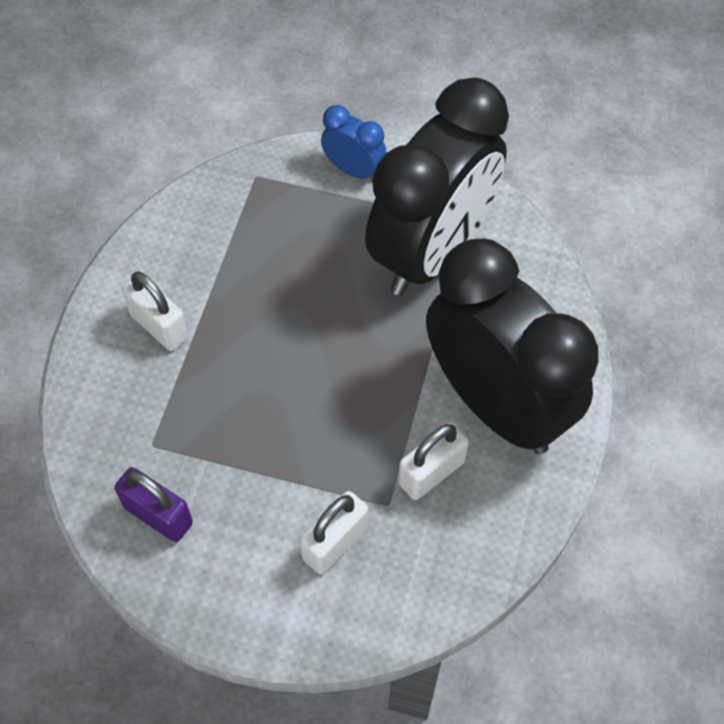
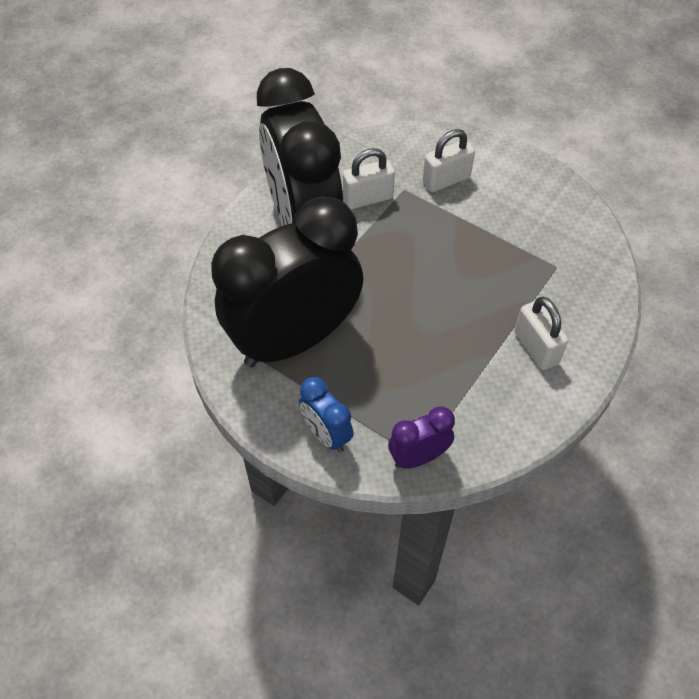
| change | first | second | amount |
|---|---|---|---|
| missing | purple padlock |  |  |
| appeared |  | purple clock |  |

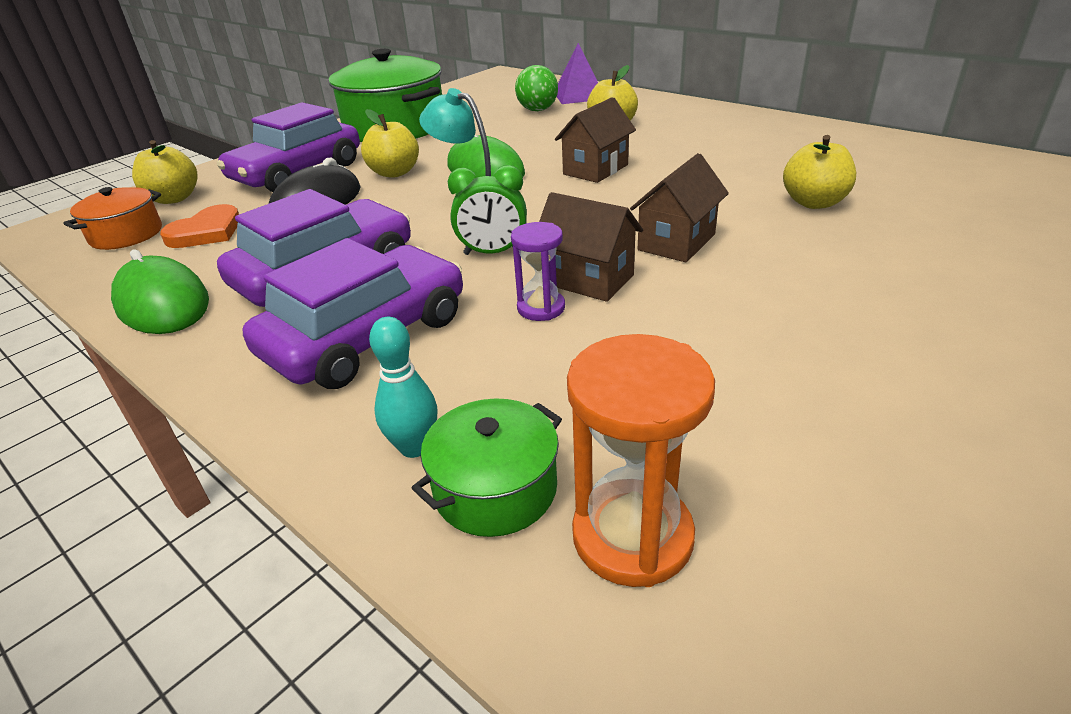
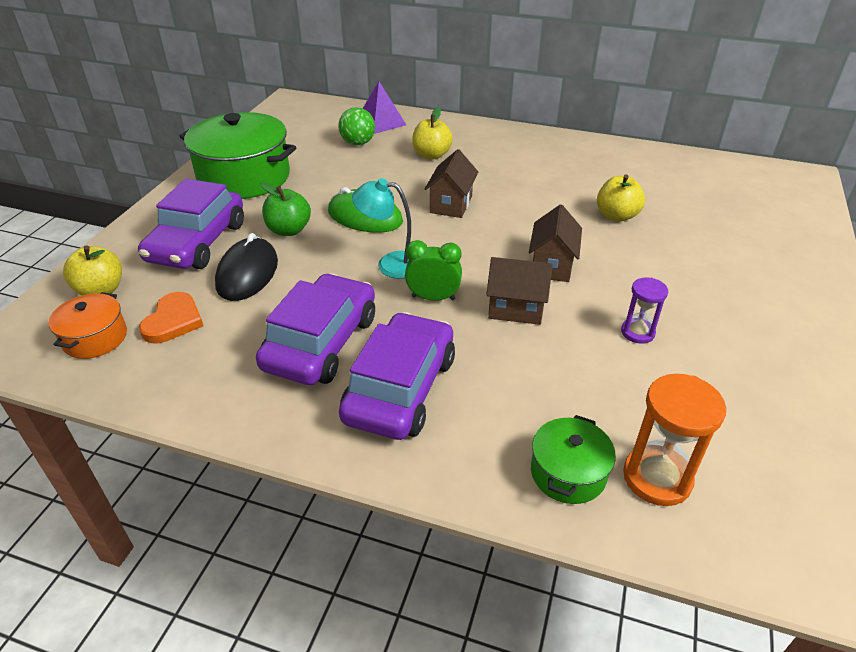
| change | first | second | amount |
|---|---|---|---|
| missing | green mouse (no. 1 from left) |  |  |
| missing | turquoise bowling pin |  |  |
| relocated | purple hourglass |  |  |
| colour | yellow apple (no. 2 from left) | green apple |  |
| spun | green clock |  | 150 degrees counterclockwise |

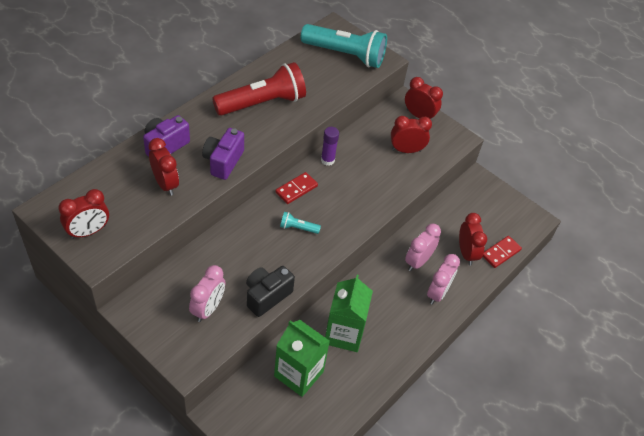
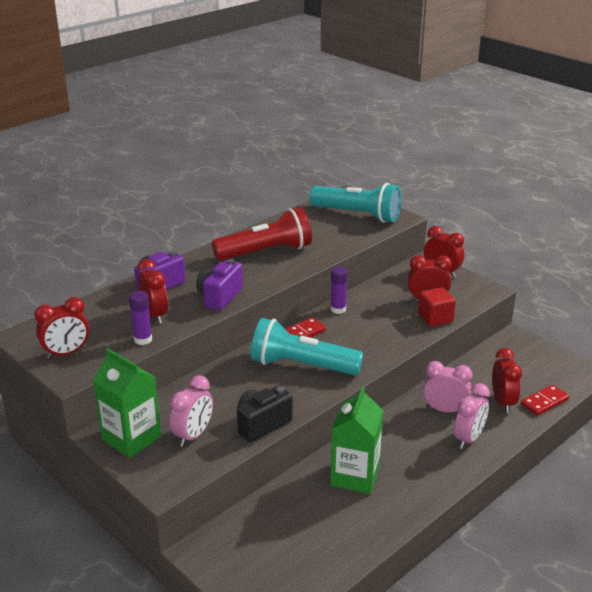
| change | first | second | amount |
|---|---|---|---|
| appeared |  | purple glue stick (no. 1 from left) |  |
| appeared |  | red cube |  |
| relocated | green carton (no. 1 from left) |  |  |
| spun | pink clock (no. 2 from left) |  | 60 degrees clockwise |
| size | turquoise flashlight (no. 1 from left) |  | x2.40 |

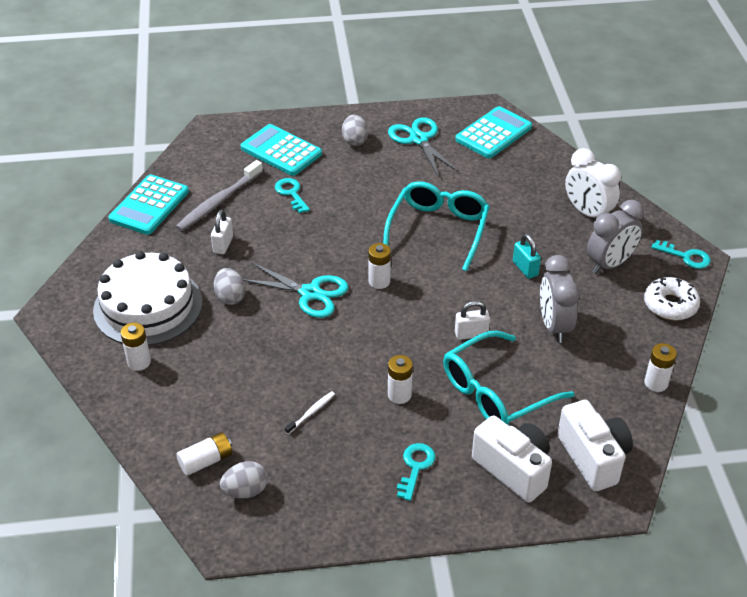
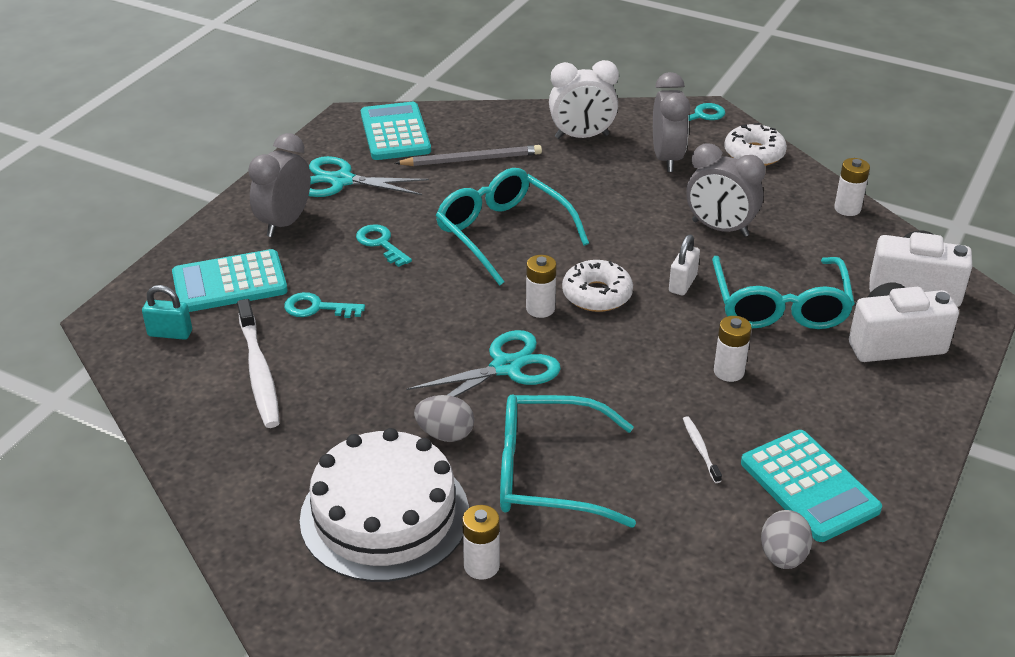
| change | first | second | amount |
|---|---|---|---|
| missing | white battery (no. 2 from left) |  |  |
| missing | white padlock (no. 1 from left) |  |  |
| appeared |  | grey pencil |  |
| appeared |  | turquoise glasses (no. 2 from left) |  |
| appeared |  | white donut (no. 1 from left) |  |
| relocated | turquoise calculator (no. 1 from left in the first image) | turquoise calculator (no. 3 from left) |  |
| relocated | turquoise key (no. 2 from left) |  |  |
| relocated | turquoise padlock |  |  |
| exchanged | grey egg (no. 3 from left) | grey clock (no. 1 from left) |  |
| colour | grey toothbrush | white toothbrush (no. 1 from left) |  |

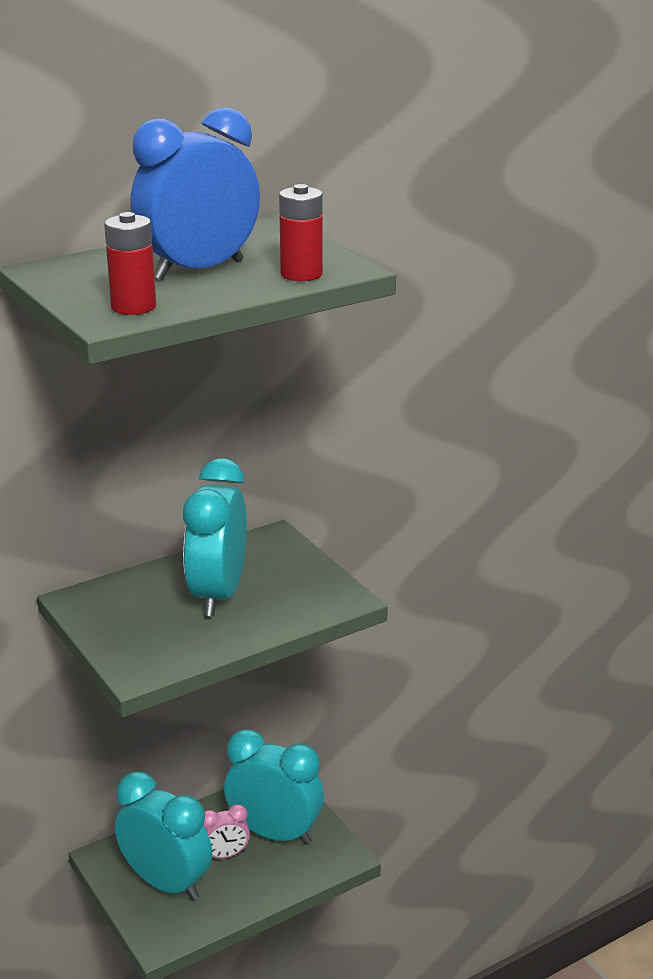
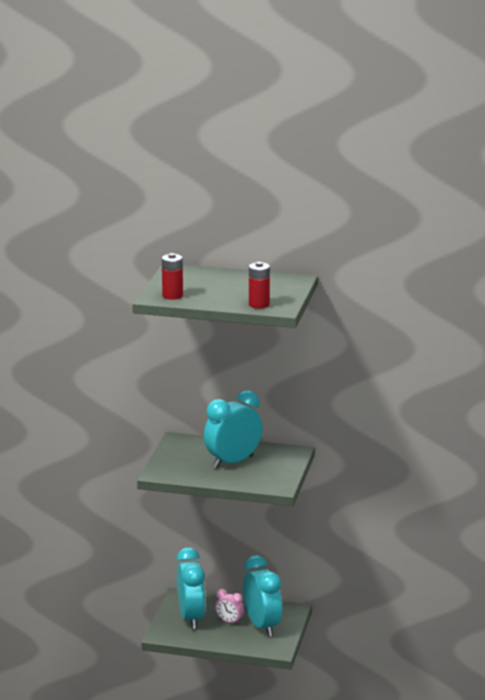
| change | first | second | amount |
|---|---|---|---|
| missing | blue clock |  |  |

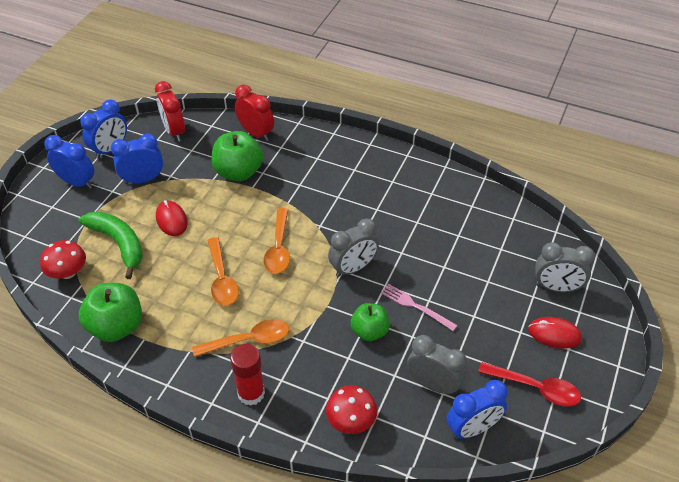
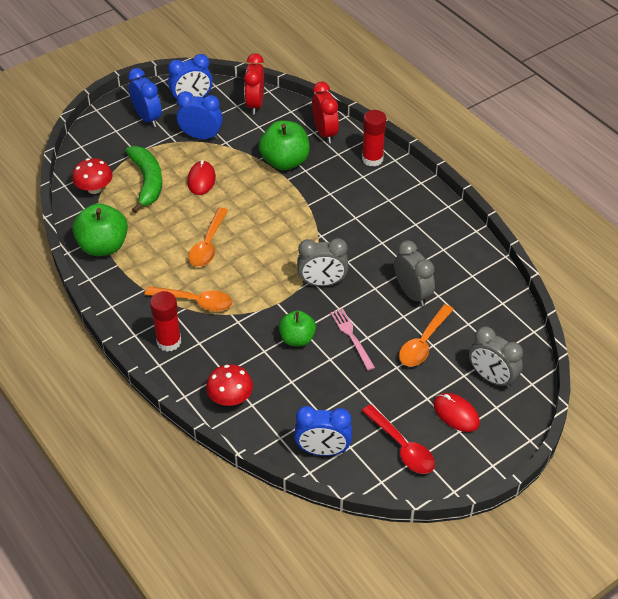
| change | first | second | amount |
|---|---|---|---|
| appeared |  | red glue stick (no. 2 from left) |  |
| relocated | orange spoon (no. 3 from left) |  |  |
| relocated | grey clock (no. 2 from left) |  |  |

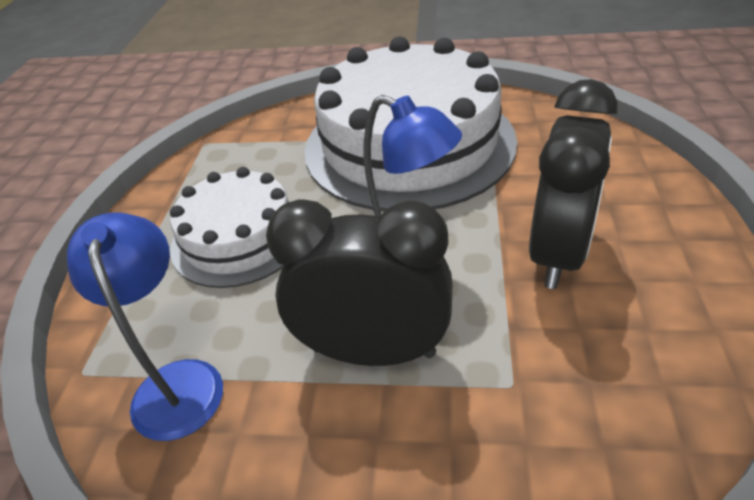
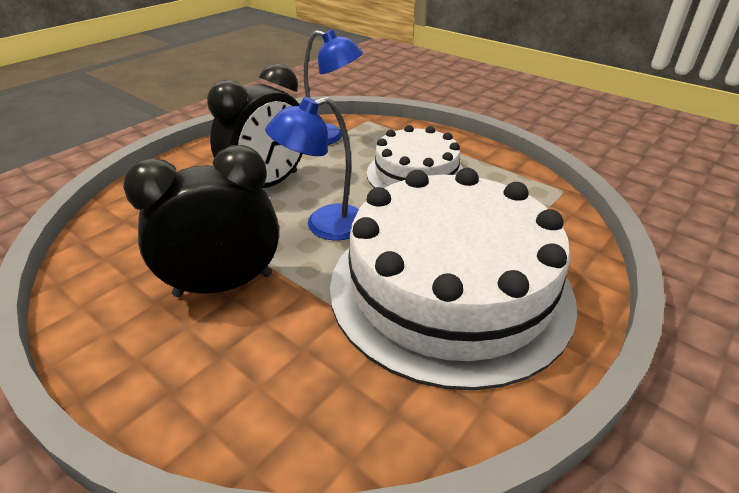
| change | first | second | amount |
|---|---|---|---|
| spun | black clock (no. 2 from left in the first image) | black clock (no. 1 from left) | 105 degrees clockwise |

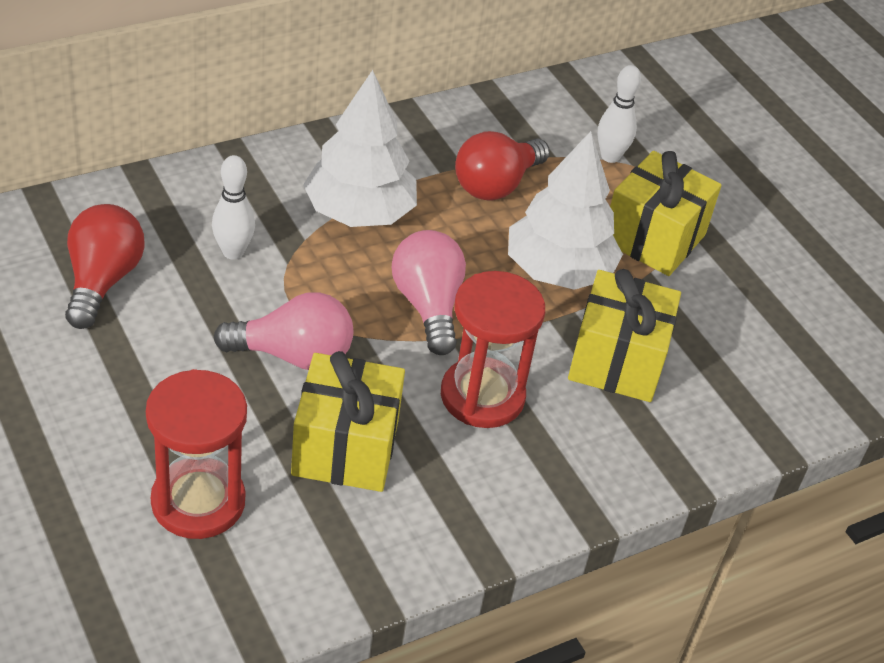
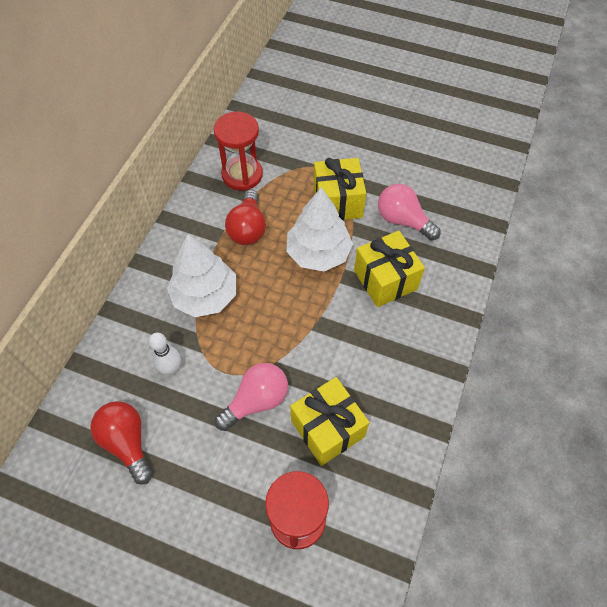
| change | first | second | amount |
|---|---|---|---|
| missing | white bowling pin (no. 2 from left) |  |  |
| relocated | pink light bulb (no. 2 from left) |  |  |
| relocated | red hourglass (no. 2 from left in the first image) | red hourglass (no. 1 from left) |  |

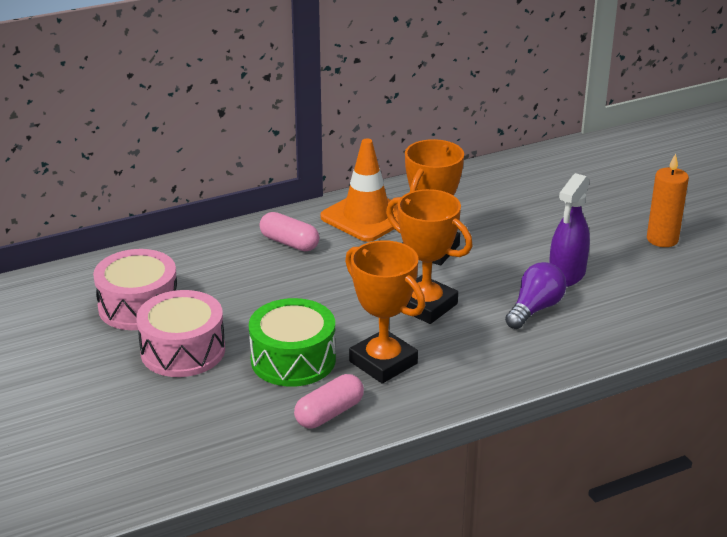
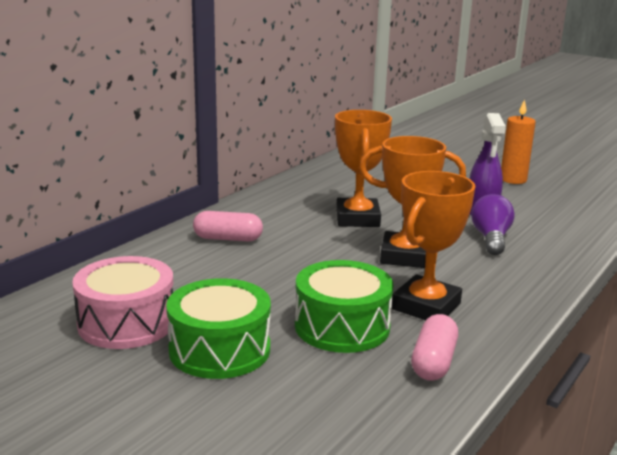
| change | first | second | amount |
|---|---|---|---|
| missing | orange traffic cone |  |  |
| colour | pink drum (no. 2 from left) | green drum (no. 1 from left) |  |
| spun | orange trophy (no. 1 from left in the first image) | orange trophy (no. 3 from left) | 75 degrees counterclockwise |

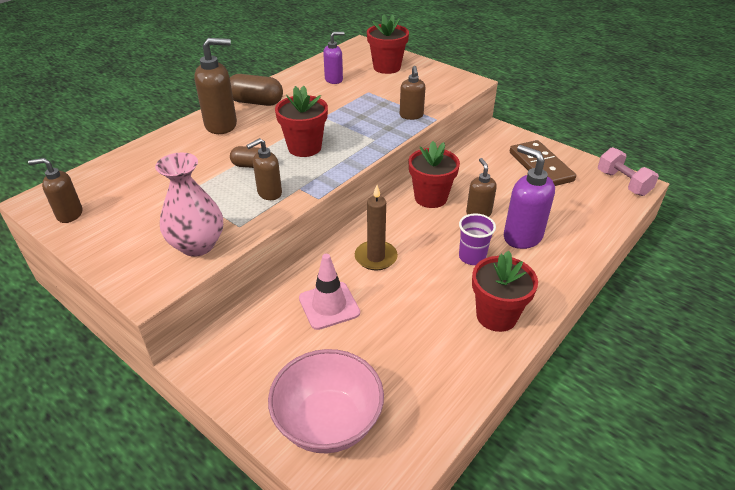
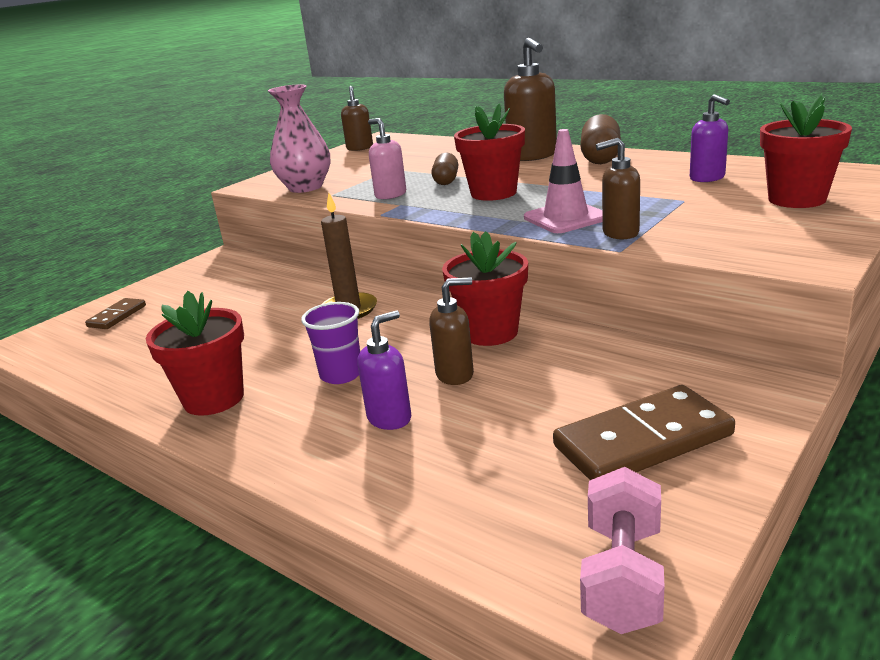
| change | first | second | amount |
|---|---|---|---|
| relocated | pink traffic cone |  |  |
| exchanged | pink bowl | brown domino (no. 1 from left) |  |
| colour | brown soap dispenser (no. 3 from left) | pink soap dispenser |  |
| spun | pink dumbbell |  | 45 degrees counterclockwise |
| size | purple soap dispenser (no. 2 from left in the first image) | purple soap dispenser (no. 1 from left) | x0.62 |

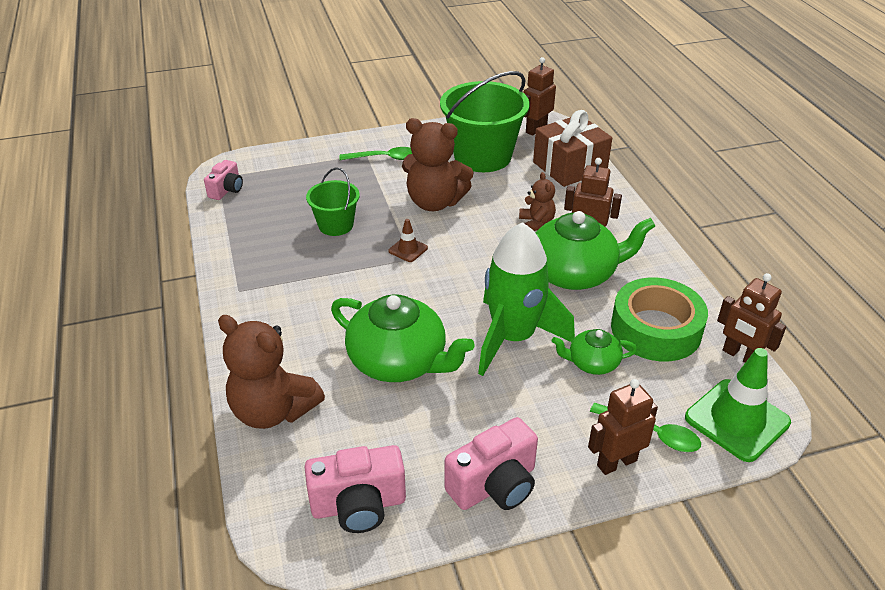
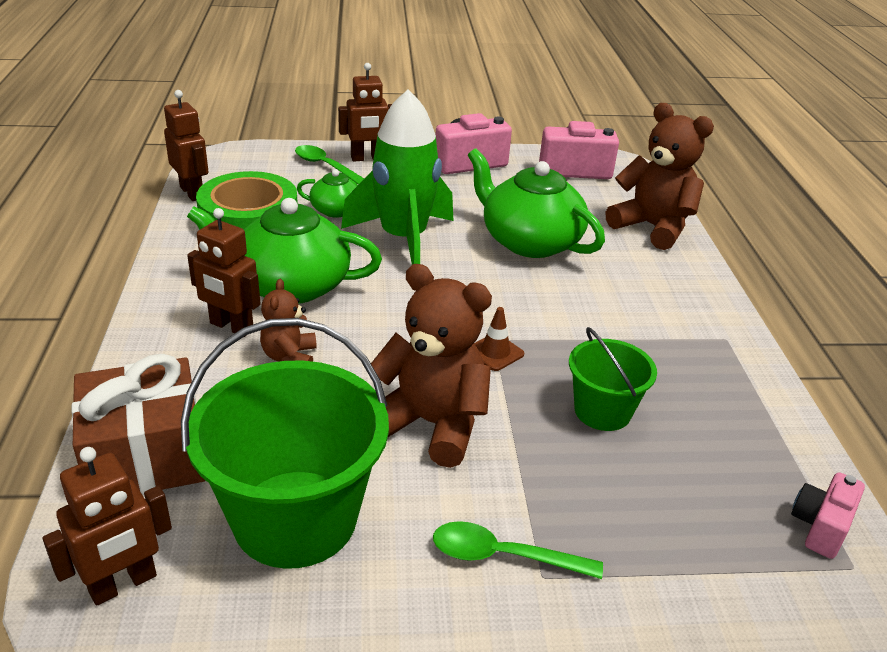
| change | first | second | amount |
|---|---|---|---|
| missing | green traffic cone |  |  |

